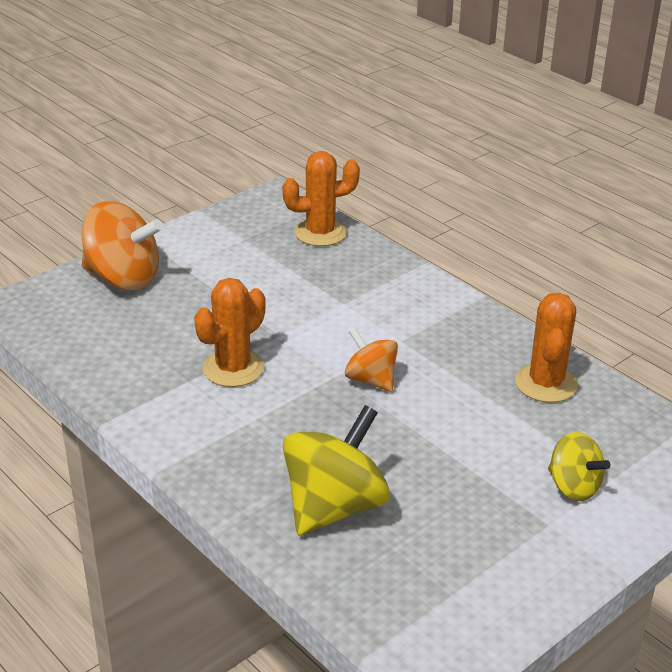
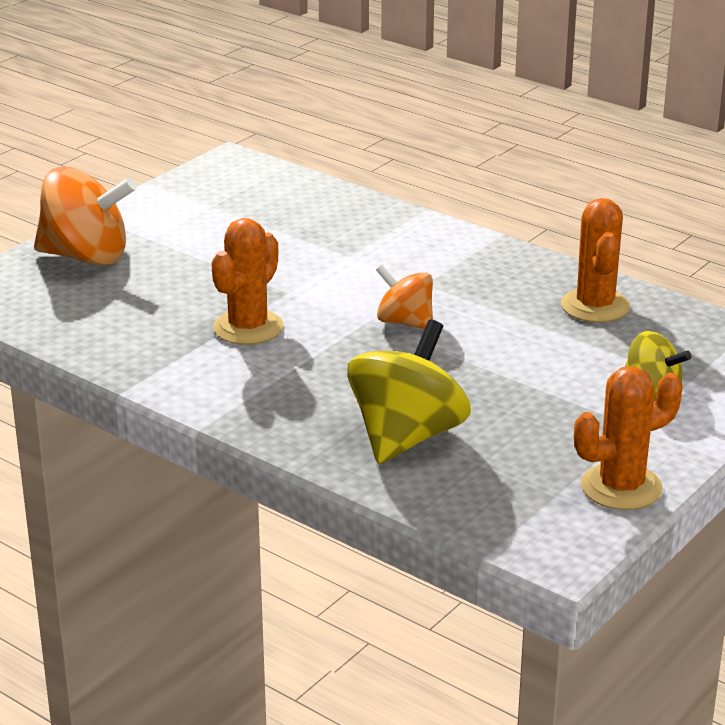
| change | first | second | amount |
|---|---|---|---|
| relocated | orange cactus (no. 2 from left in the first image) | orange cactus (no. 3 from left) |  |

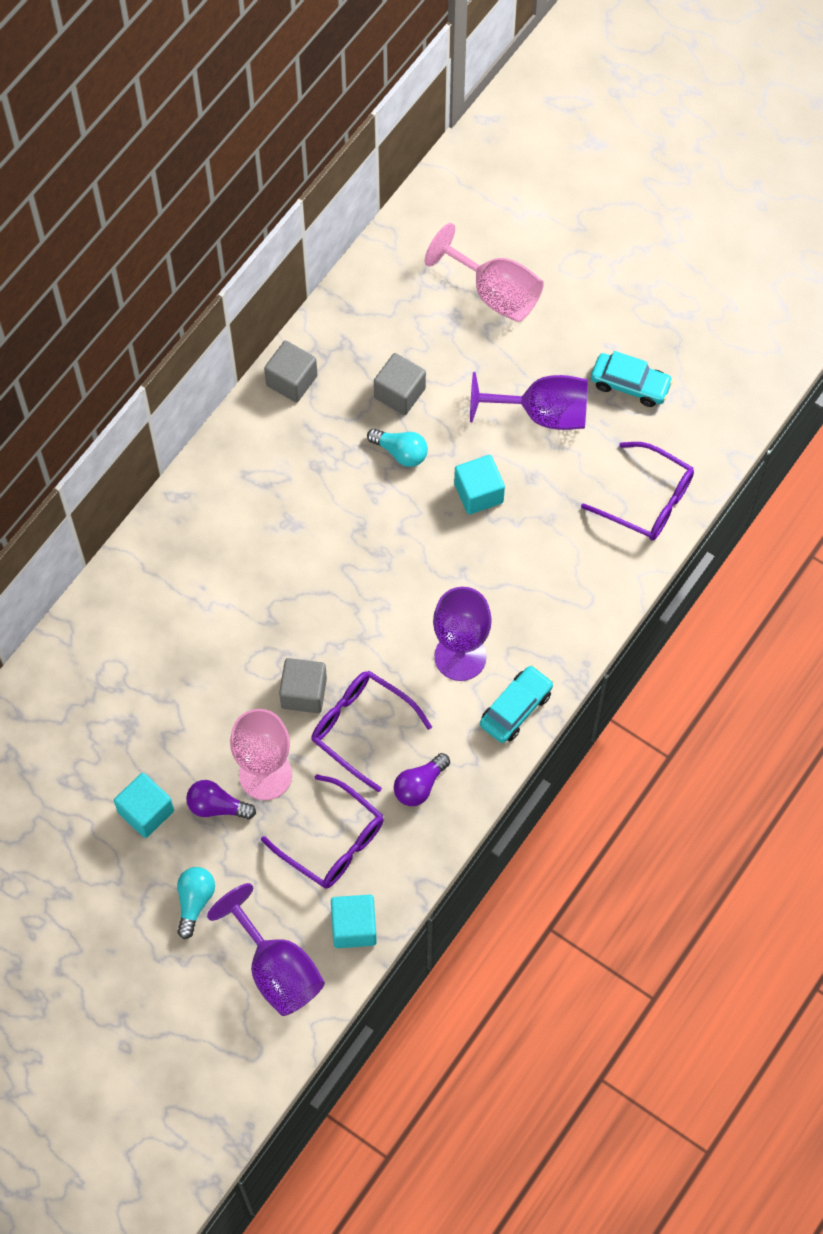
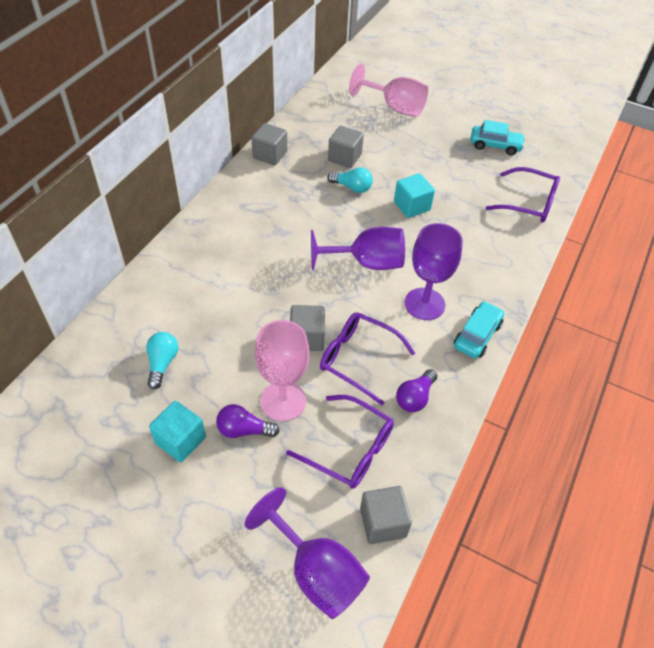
| change | first | second | amount |
|---|---|---|---|
| relocated | turquoise light bulb (no. 1 from left) |  |  |
| relocated | purple goblet (no. 3 from left in the first image) | purple goblet (no. 2 from left) |  |
| colour | turquoise cube (no. 2 from left) | grey cube (no. 4 from left) |  |

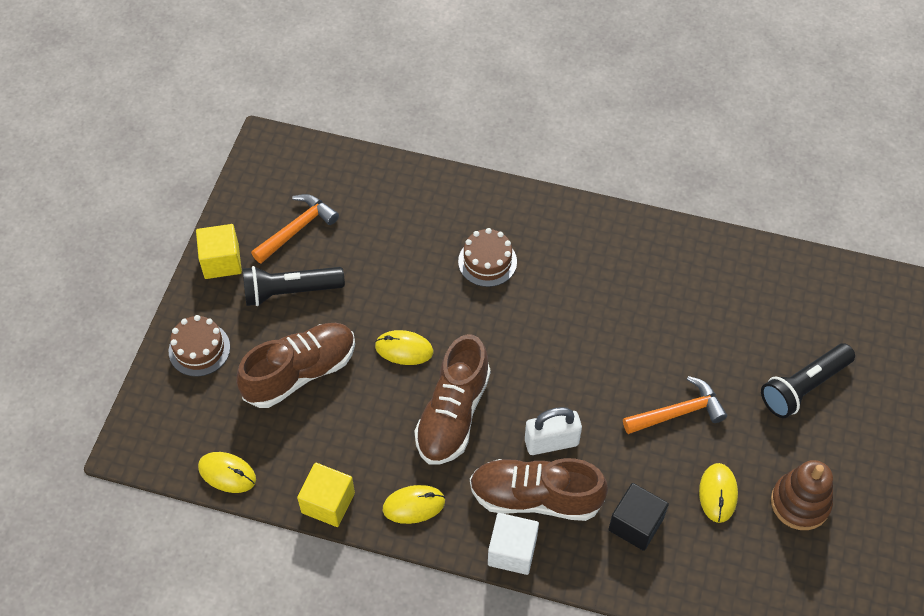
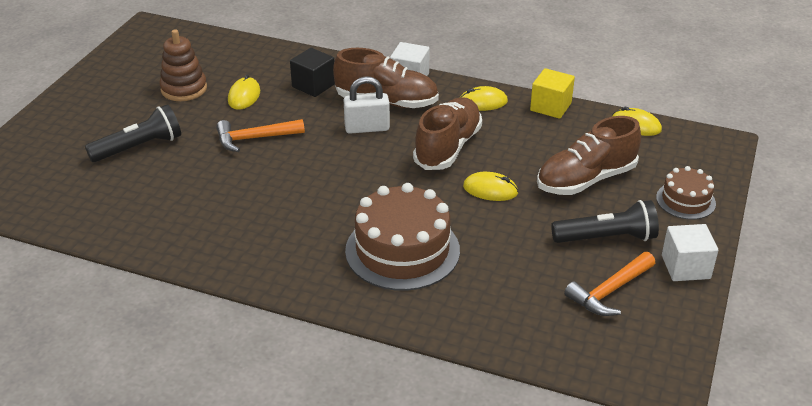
| change | first | second | amount |
|---|---|---|---|
| colour | yellow cube (no. 1 from left) | white cube (no. 2 from left) |  |
| size | brown cake (no. 2 from left in the first image) | brown cake (no. 1 from left) | x1.85 |

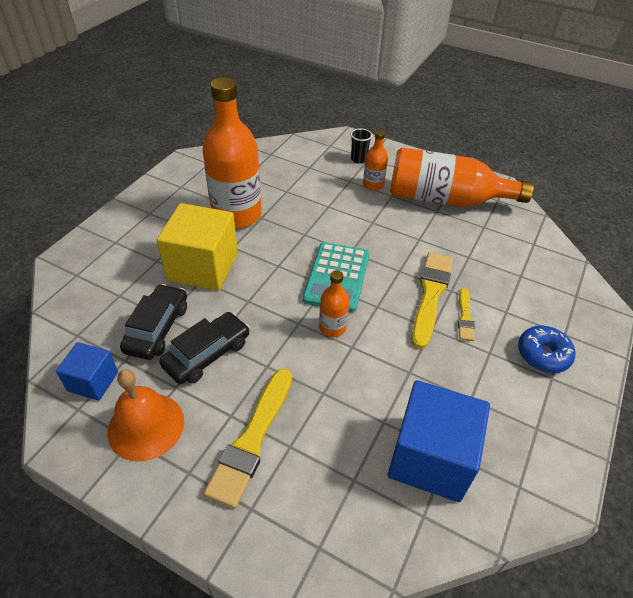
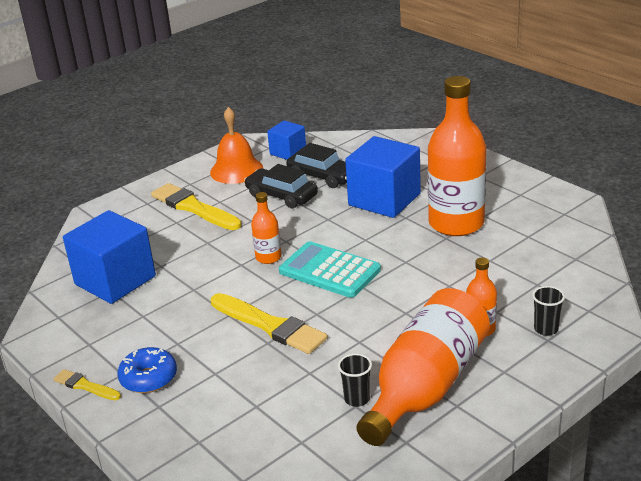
| change | first | second | amount |
|---|---|---|---|
| appeared |  | black cup (no. 1 from left) |  |
| relocated | yellow brush (no. 3 from left in the first image) | yellow brush (no. 1 from left) |  |
| colour | yellow cube | blue cube (no. 3 from left) |  |
| spun | black car (no. 2 from left in the first image) | black car (no. 1 from left) | 150 degrees clockwise |

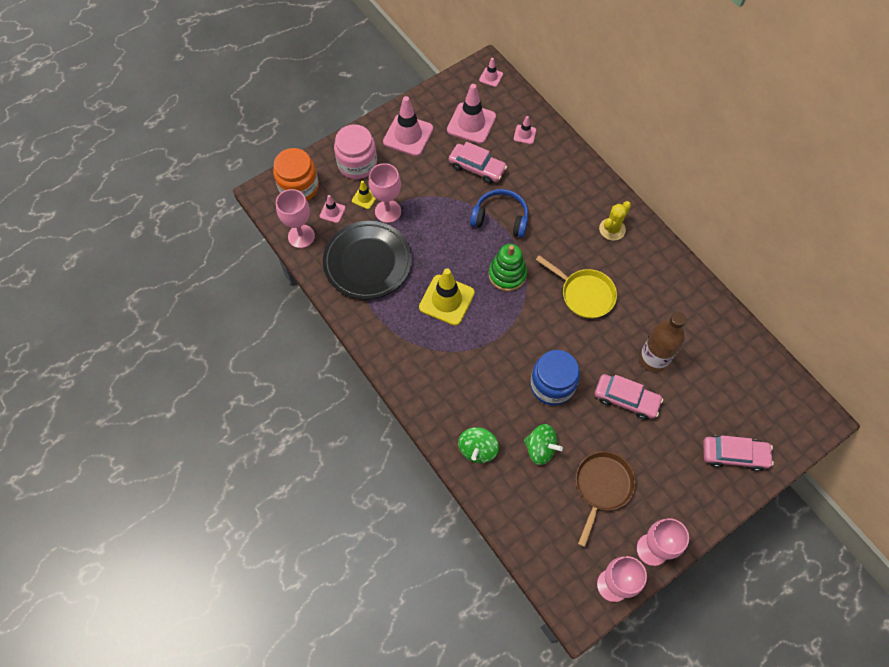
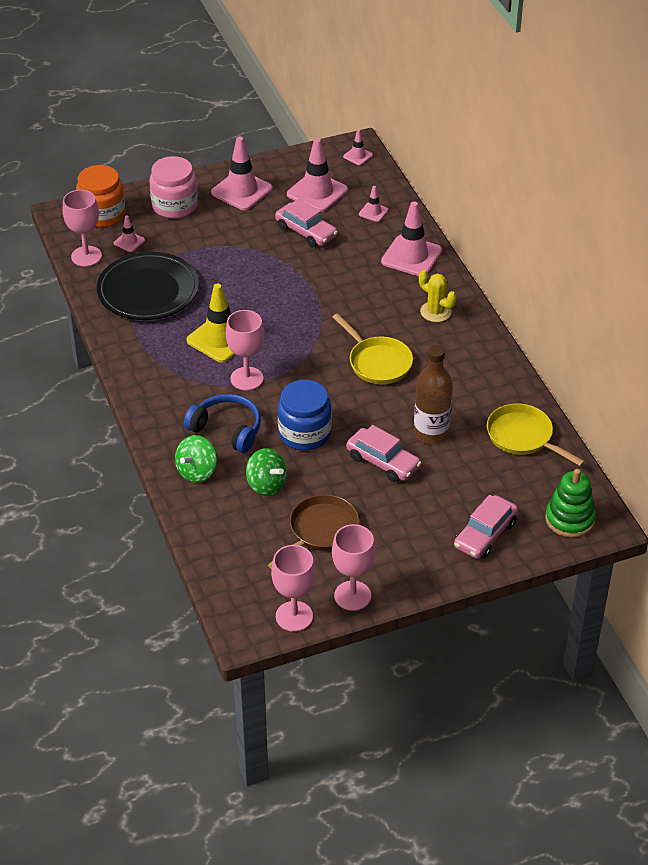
| change | first | second | amount |
|---|---|---|---|
| missing | yellow traffic cone (no. 1 from left) |  |  |
| appeared |  | pink traffic cone (no. 6 from left) |  |
| appeared |  | yellow pan (no. 2 from left) |  |
| relocated | pink goblet (no. 2 from left) |  |  |
| relocated | blue headphones |  |  |
| relocated | green stacking toy |  |  |
| spun | yellow cactus |  | 75 degrees clockwise |
| spun | pink car (no. 3 from left) |  | 105 degrees clockwise |

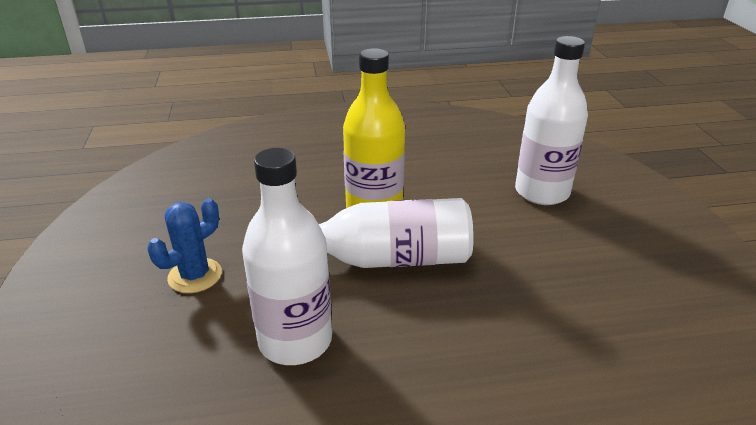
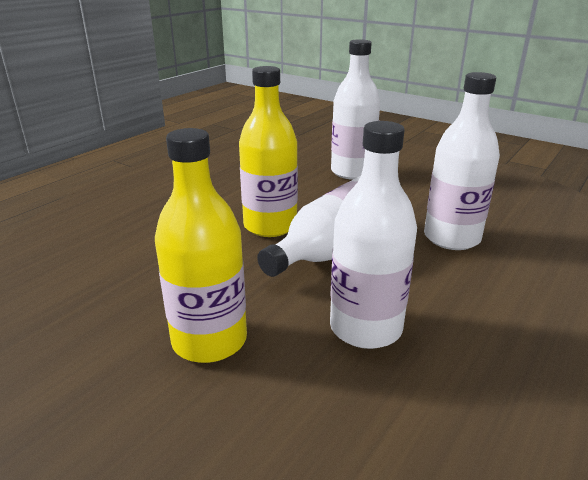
| change | first | second | amount |
|---|---|---|---|
| appeared |  | white bottle (no. 4 from left) |  |
| exchanged | blue cactus | yellow bottle (no. 1 from left) |  |

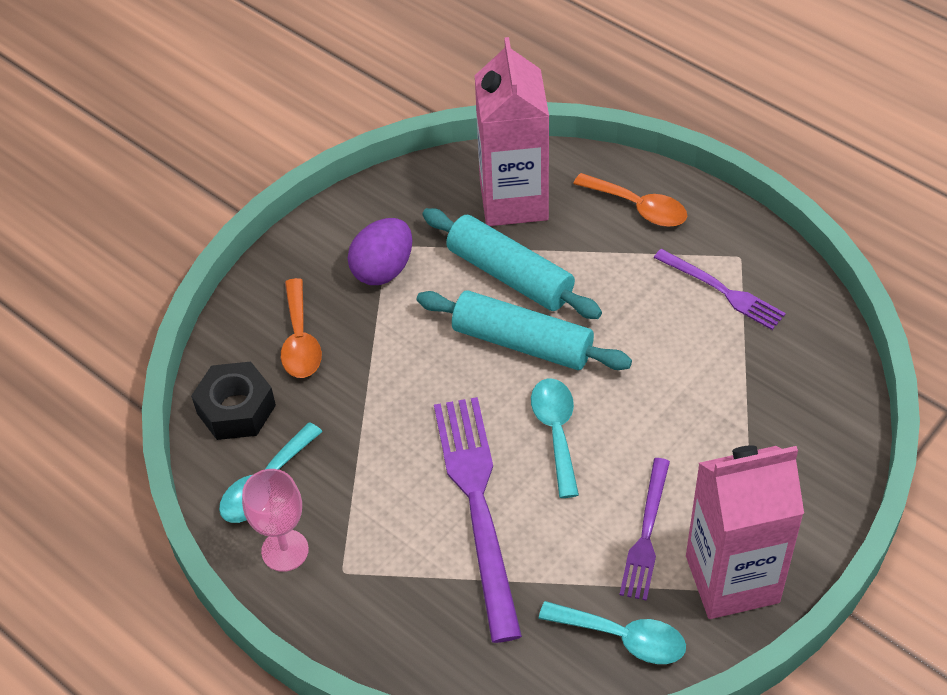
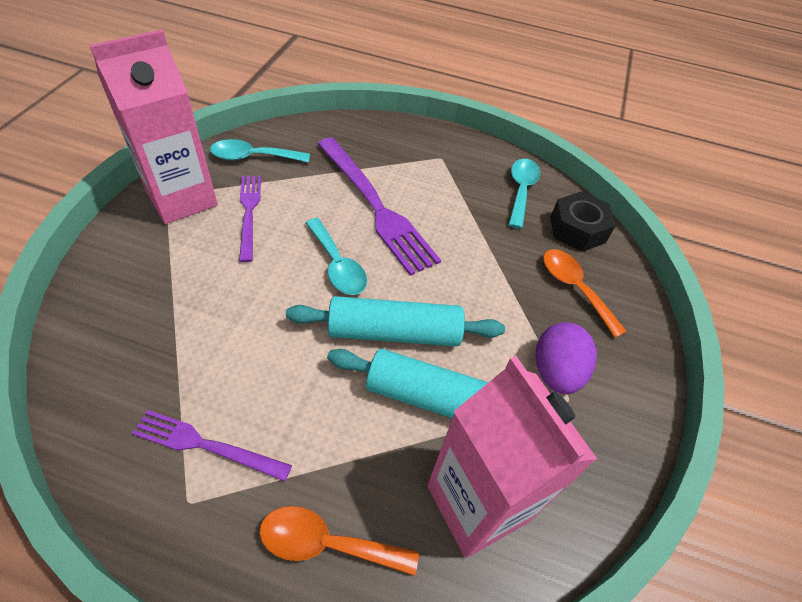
| change | first | second | amount |
|---|---|---|---|
| missing | pink goblet |  |  |

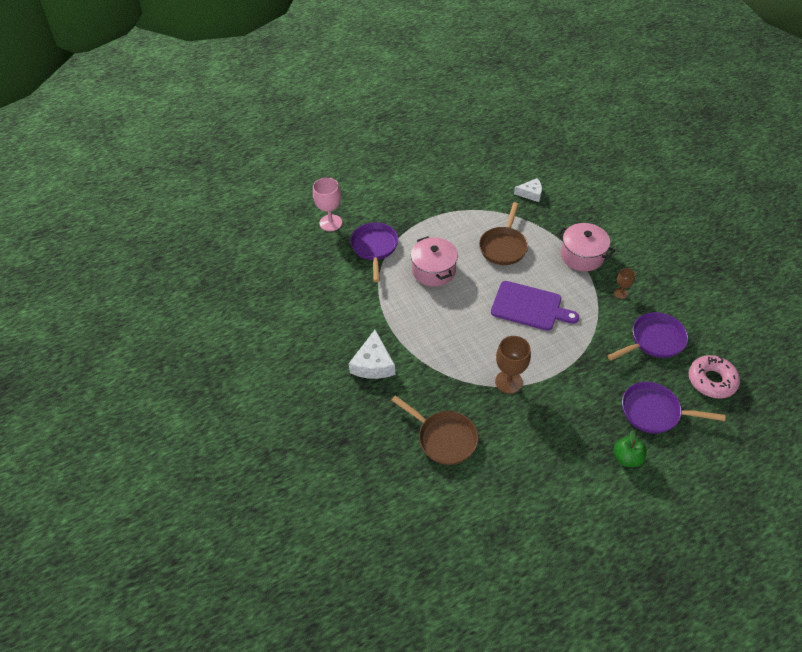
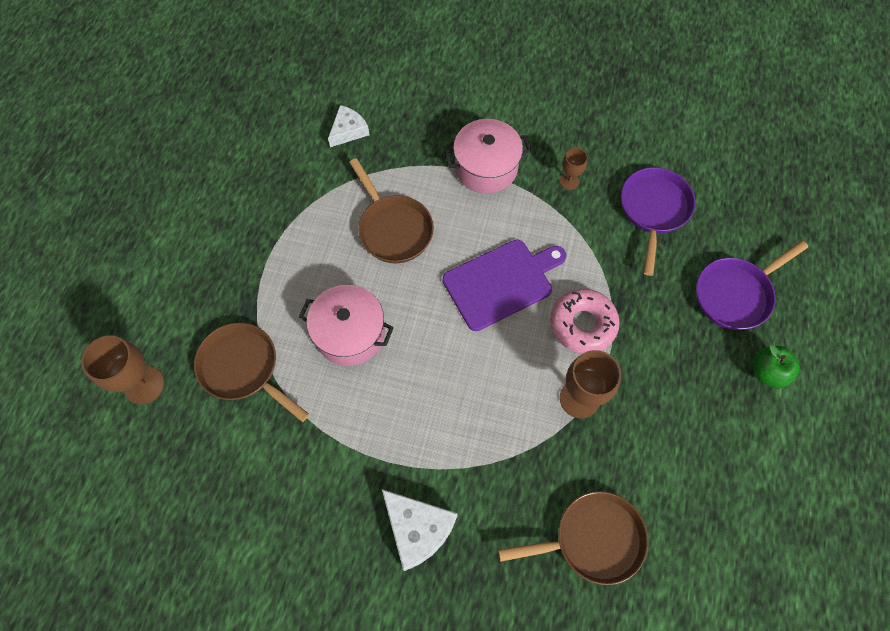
| change | first | second | amount |
|---|---|---|---|
| relocated | pink donut |  |  |
| colour | pink goblet | brown goblet (no. 1 from left) |  |
| colour | purple pan (no. 1 from left) | brown pan (no. 1 from left) |  |

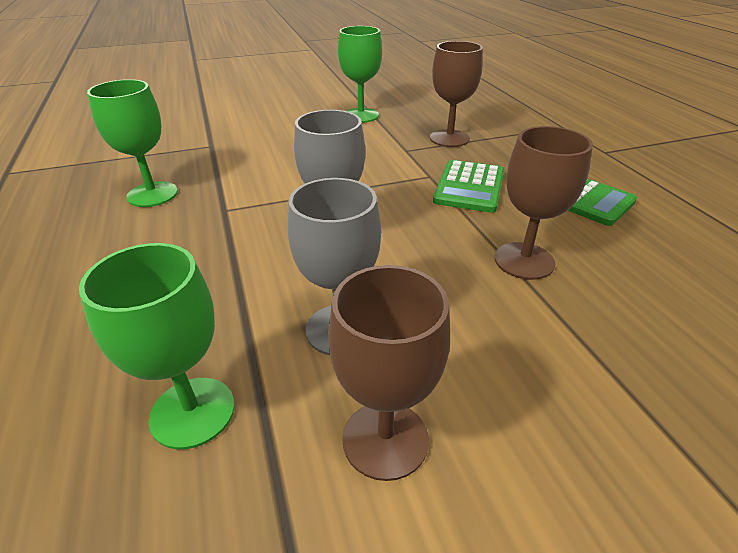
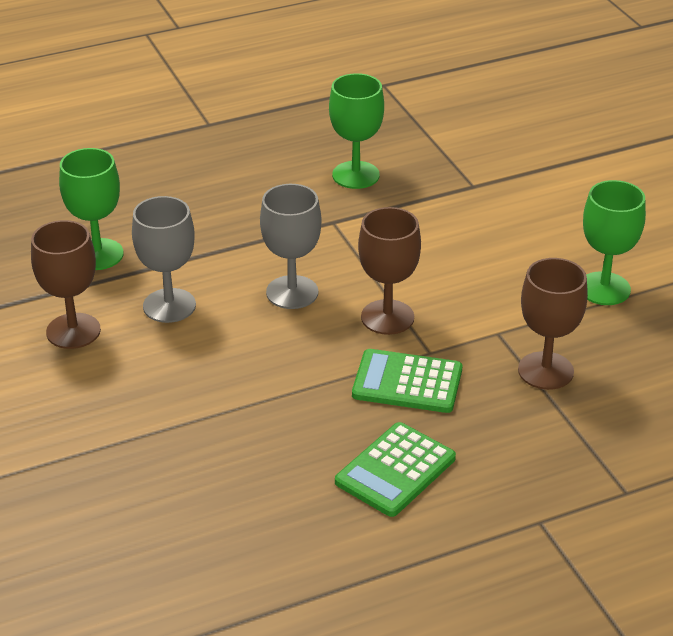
| change | first | second | amount |
|---|---|---|---|
| relocated | brown goblet (no. 3 from left in the first image) | brown goblet (no. 2 from left) |  |

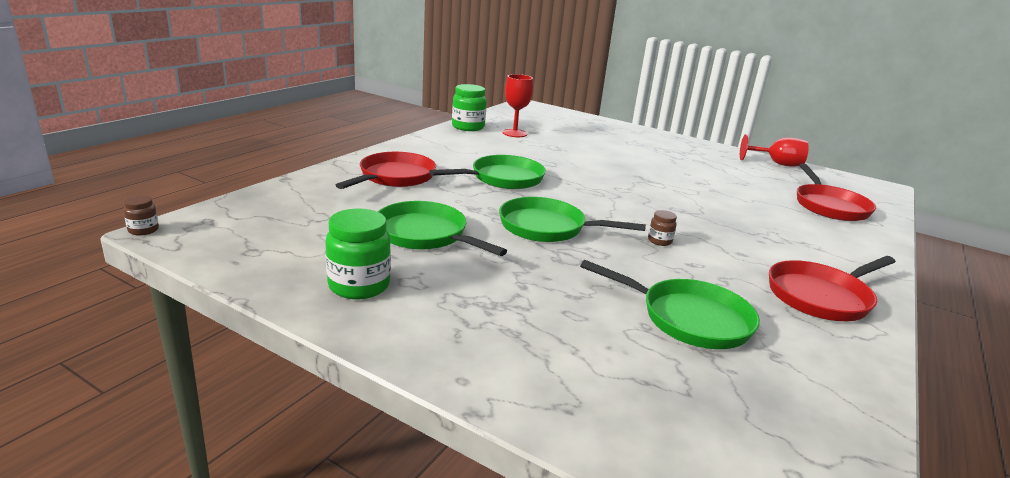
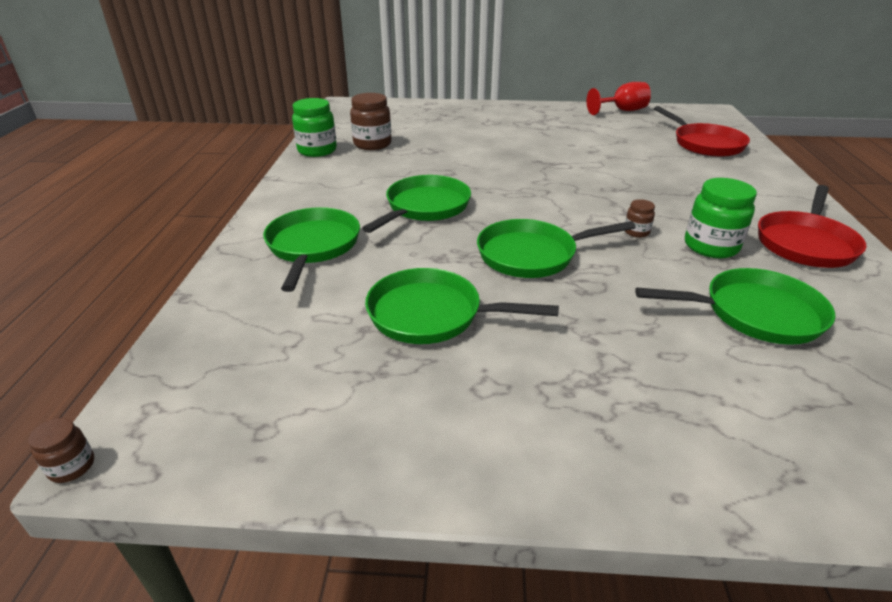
| change | first | second | amount |
|---|---|---|---|
| relocated | green jar (no. 1 from left in the first image) | green jar (no. 2 from left) |  |
| exchanged | red goblet (no. 1 from left) | brown jar (no. 2 from left) |  |
| colour | red pan (no. 1 from left) | green pan (no. 1 from left) |  |

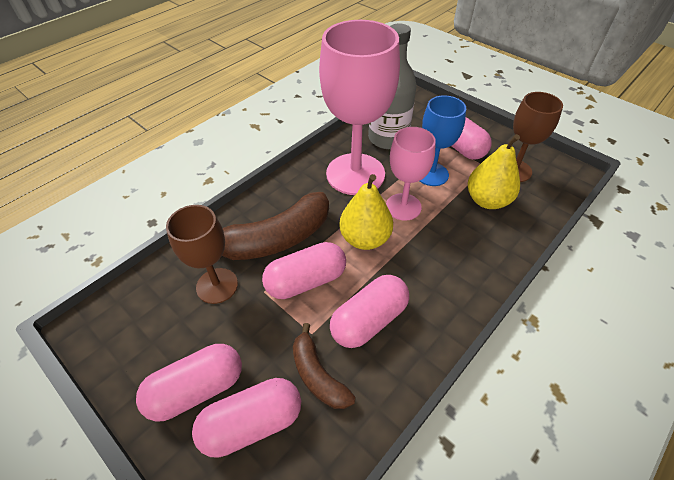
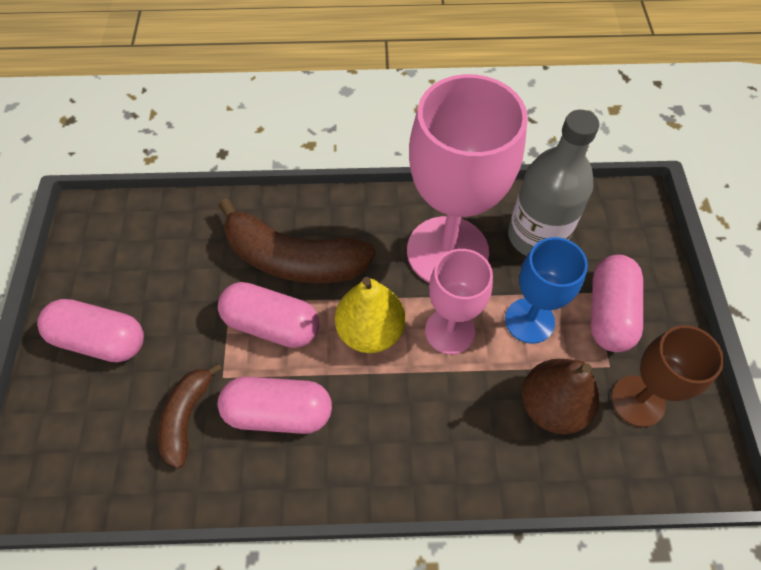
| change | first | second | amount |
|---|---|---|---|
| missing | brown goblet (no. 1 from left) |  |  |
| missing | pink capsule (no. 2 from left) |  |  |
| colour | yellow pear (no. 2 from left) | brown pear |  |

